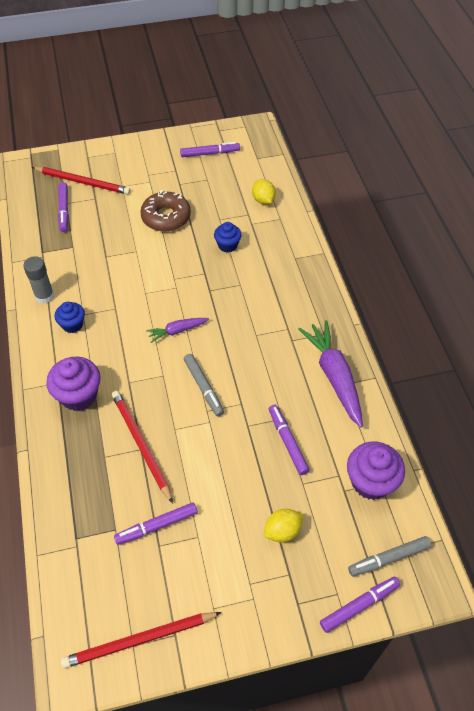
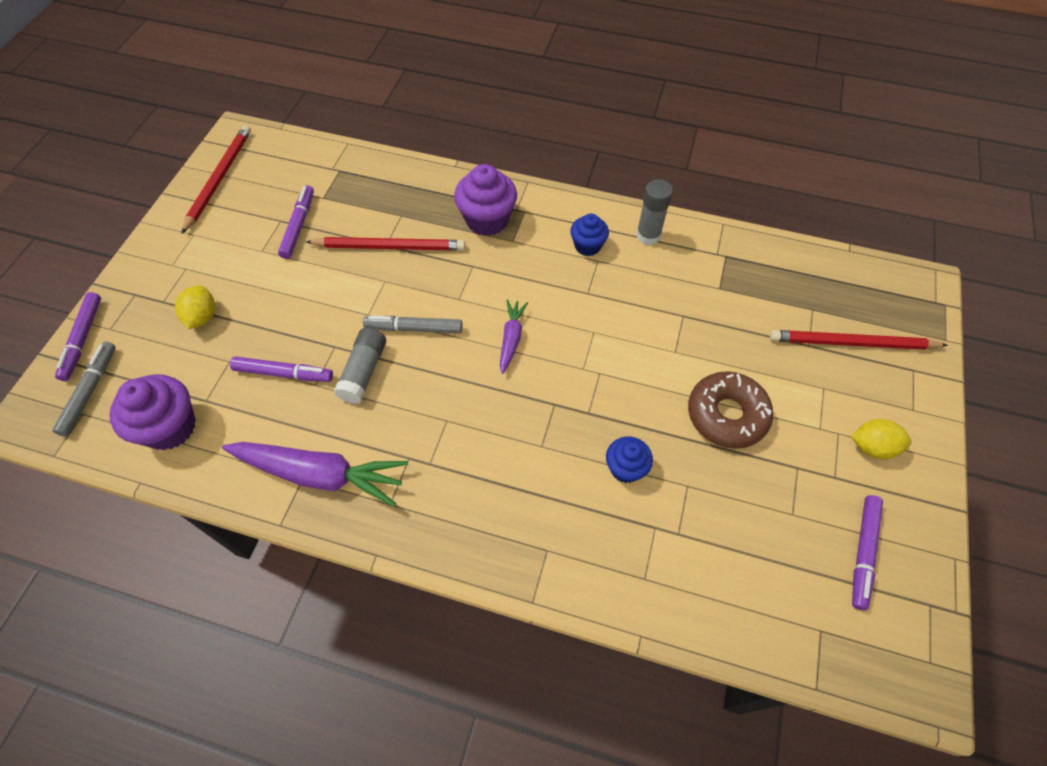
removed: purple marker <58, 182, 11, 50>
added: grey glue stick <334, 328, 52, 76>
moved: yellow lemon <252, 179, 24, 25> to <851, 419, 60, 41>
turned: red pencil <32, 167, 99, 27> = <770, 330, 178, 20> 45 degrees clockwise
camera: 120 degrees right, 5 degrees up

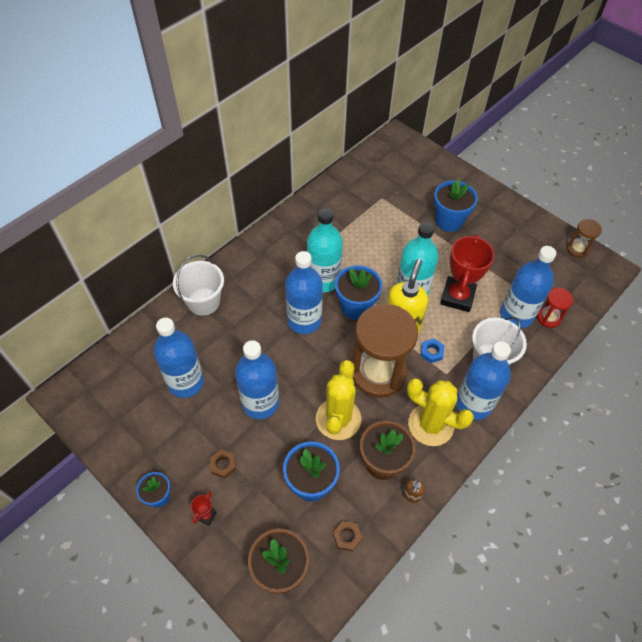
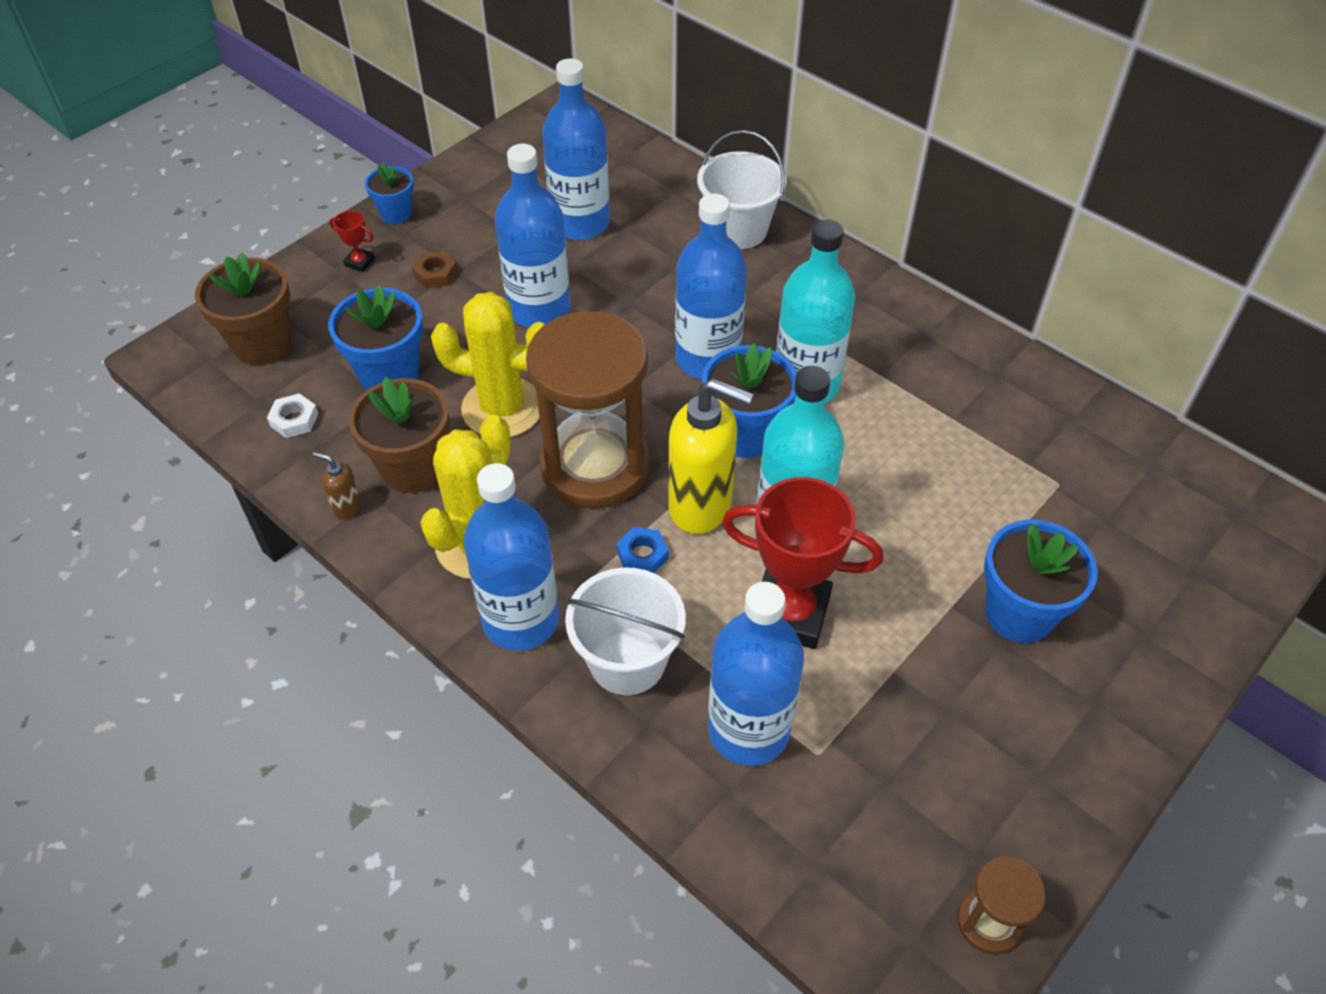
removed: red hourglass <537, 288, 36, 40>
recoloured: brown nut <333, 521, 29, 31> to white nut <267, 393, 51, 45>
camera: 90 degrees right, 5 degrees down

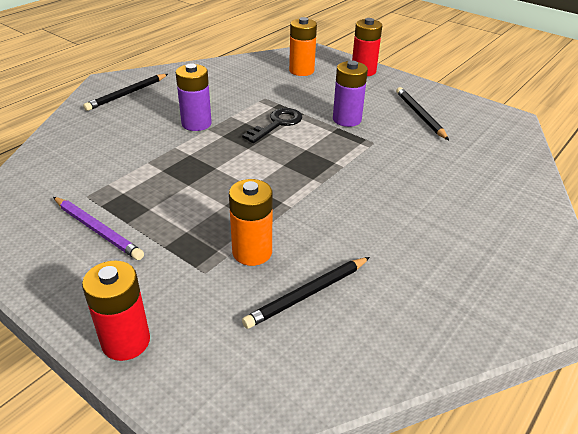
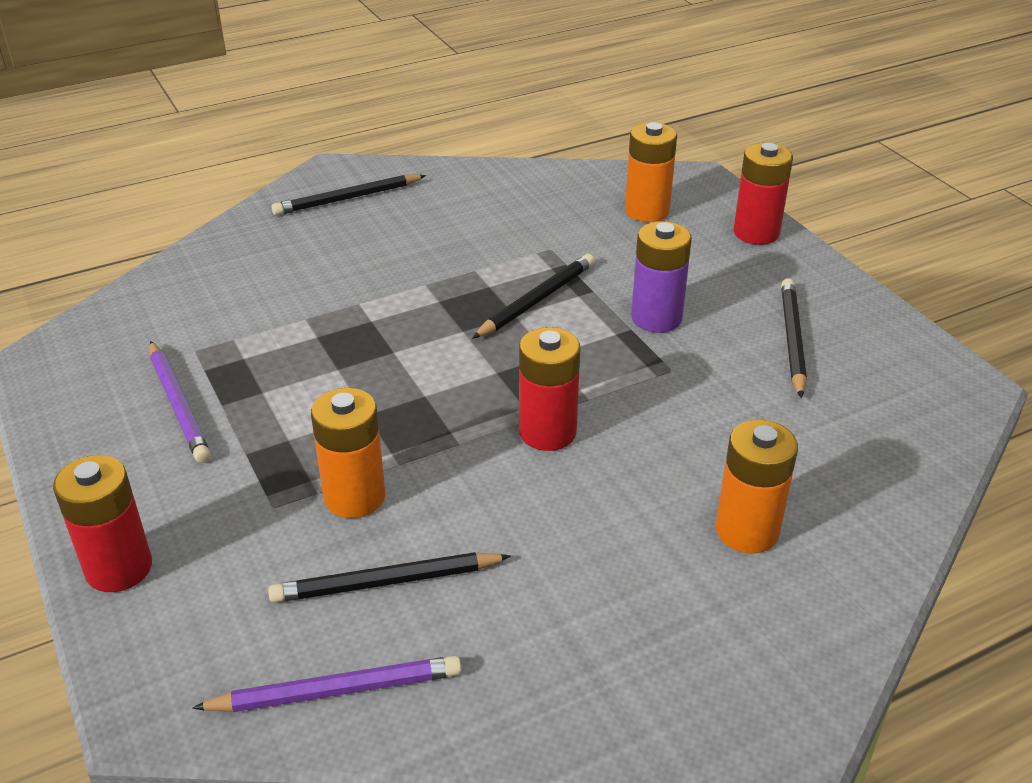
removed: purple battery <175, 63, 37, 68>
added: purple pencil <192, 656, 270, 56>; red battery <519, 327, 62, 124>; orange battery <716, 420, 82, 133>
replaced: black key <242, 108, 60, 35> to black pencil <472, 254, 123, 85>
camera: 25 degrees right, 0 degrees up

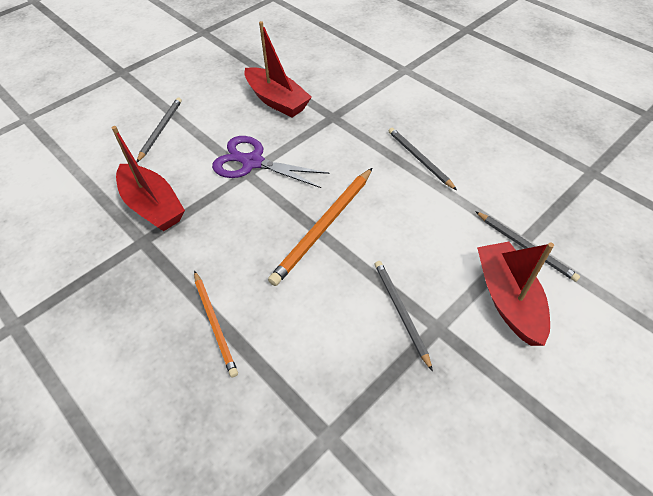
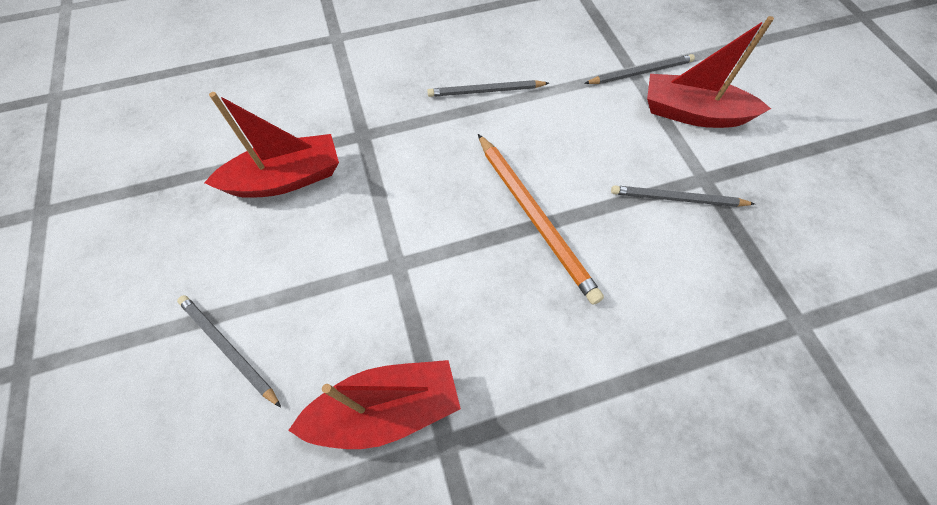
removed: orange pencil <194, 271, 44, 106>; purple scissors <212, 136, 118, 52>
camera: 65 degrees left, 10 degrees up

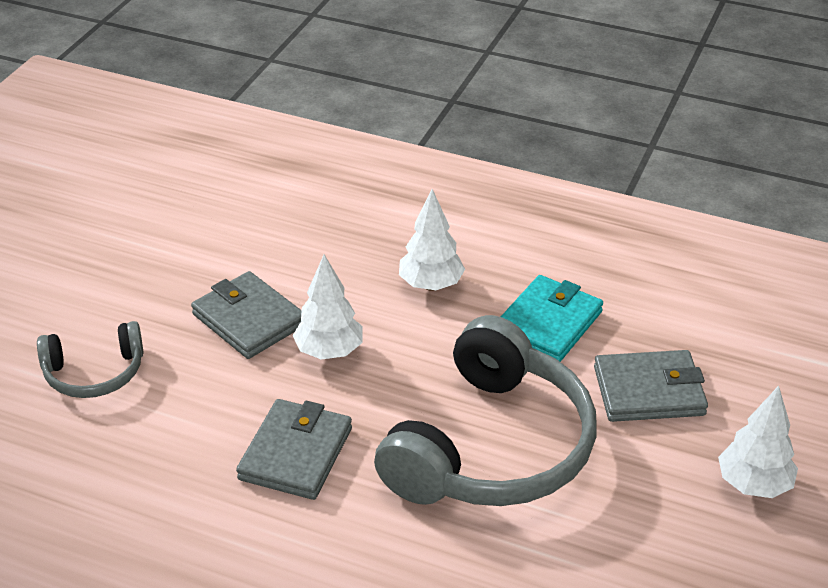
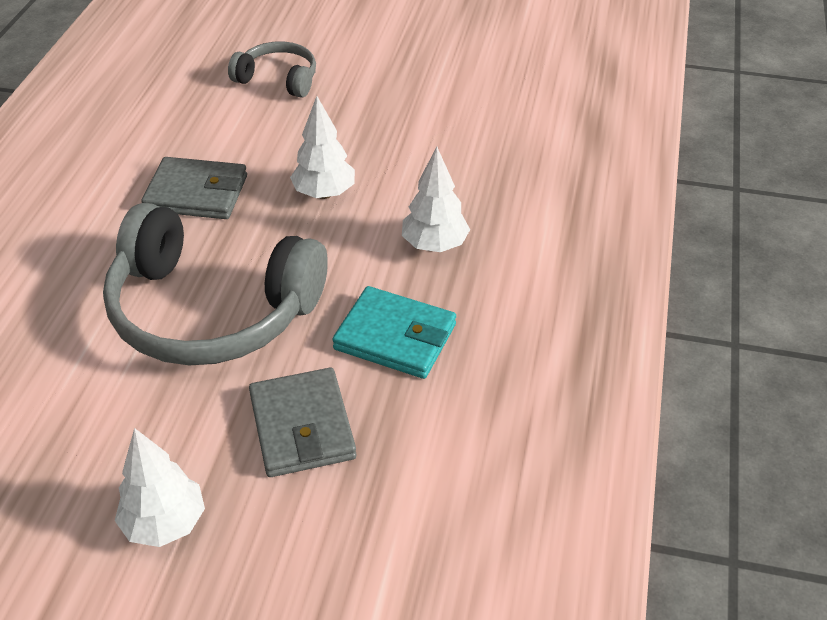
removed: grey wallet <191, 271, 111, 88>
turned: grey headphones <37, 321, 107, 77> = <228, 41, 88, 57> 135 degrees clockwise
camera: 80 degrees right, 5 degrees up

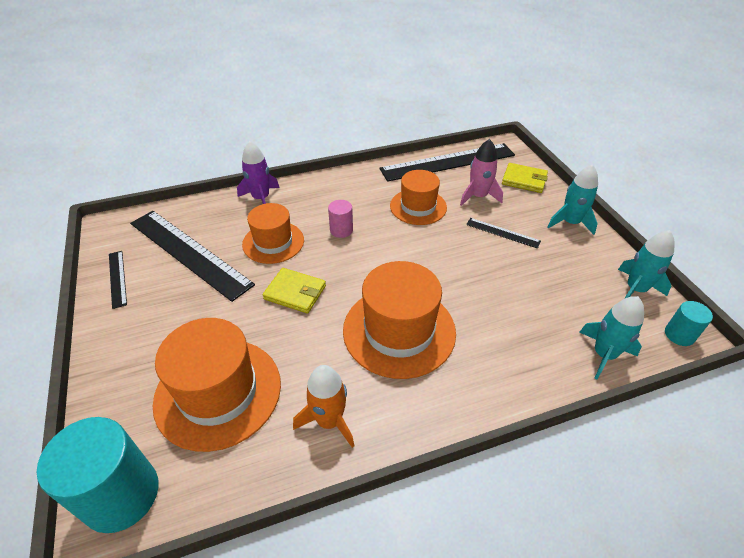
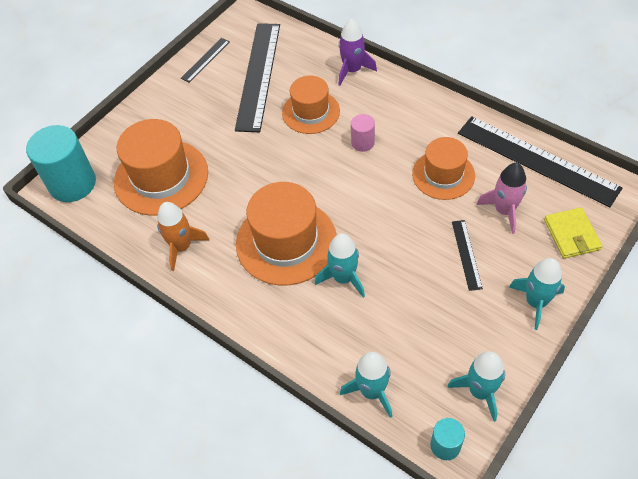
removed: yellow wallet <263, 268, 63, 46>
added: turquoise rocket <315, 233, 50, 65>
camera: 60 degrees right, 10 degrees up

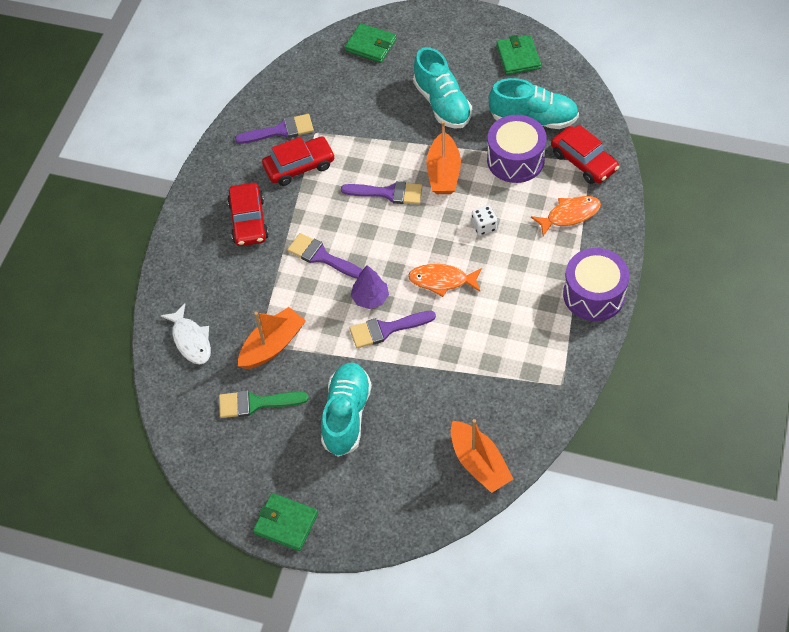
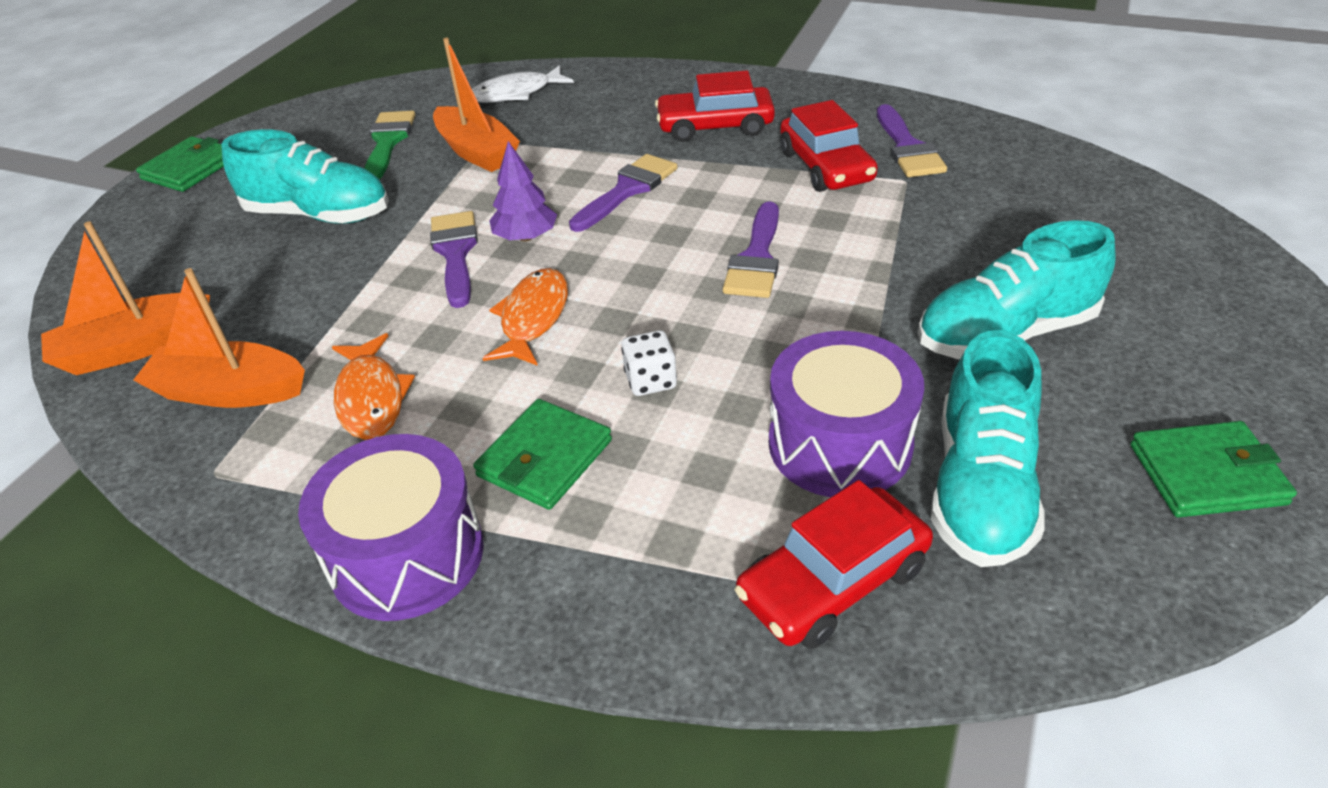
moved: green wallet <345, 23, 51, 40> to <473, 399, 139, 111>; orange boat <426, 121, 35, 73> to <133, 268, 172, 140>; orange fish <531, 196, 70, 40> to <332, 333, 83, 107>
camera: 95 degrees right, 15 degrees down

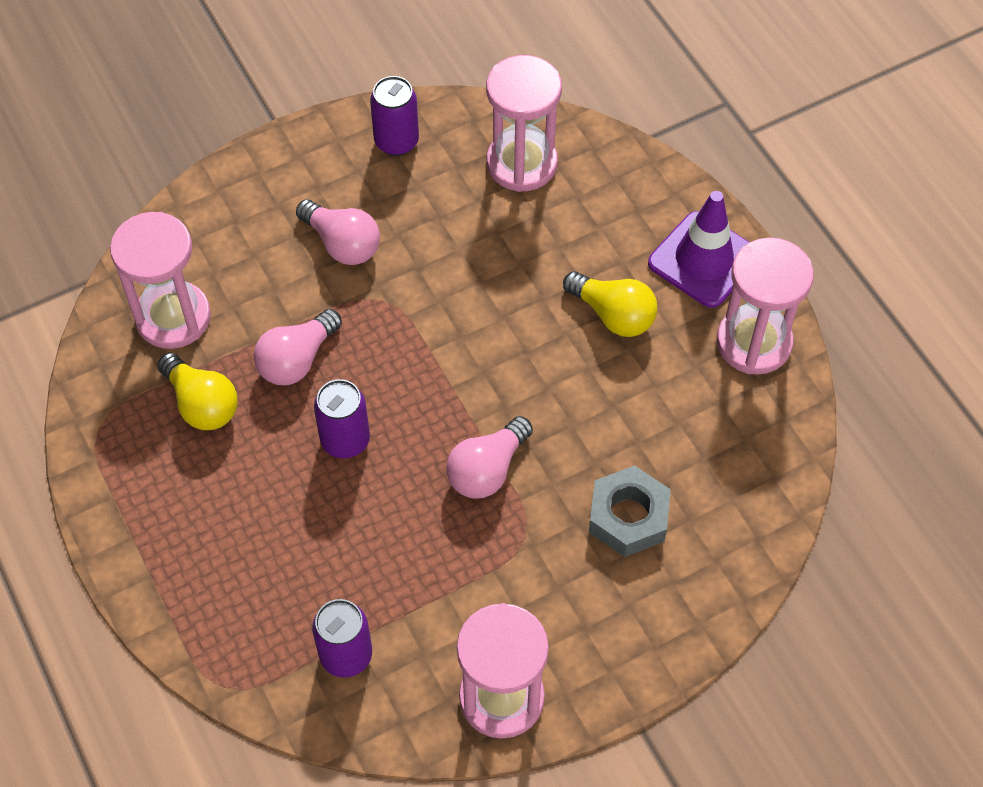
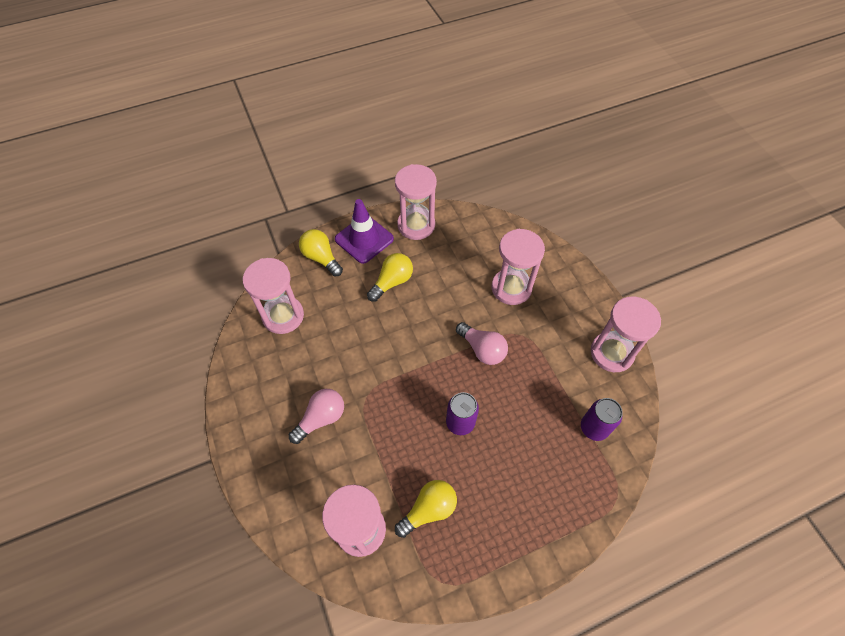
removed: pink light bulb <254, 309, 88, 76>; purple can <370, 76, 49, 80>
added: yellow light bulb <299, 229, 44, 47>
replaced: grey nut <589, 465, 82, 92> to pink hourglass <492, 229, 53, 76>
camera: 85 degrees left, 0 degrees up

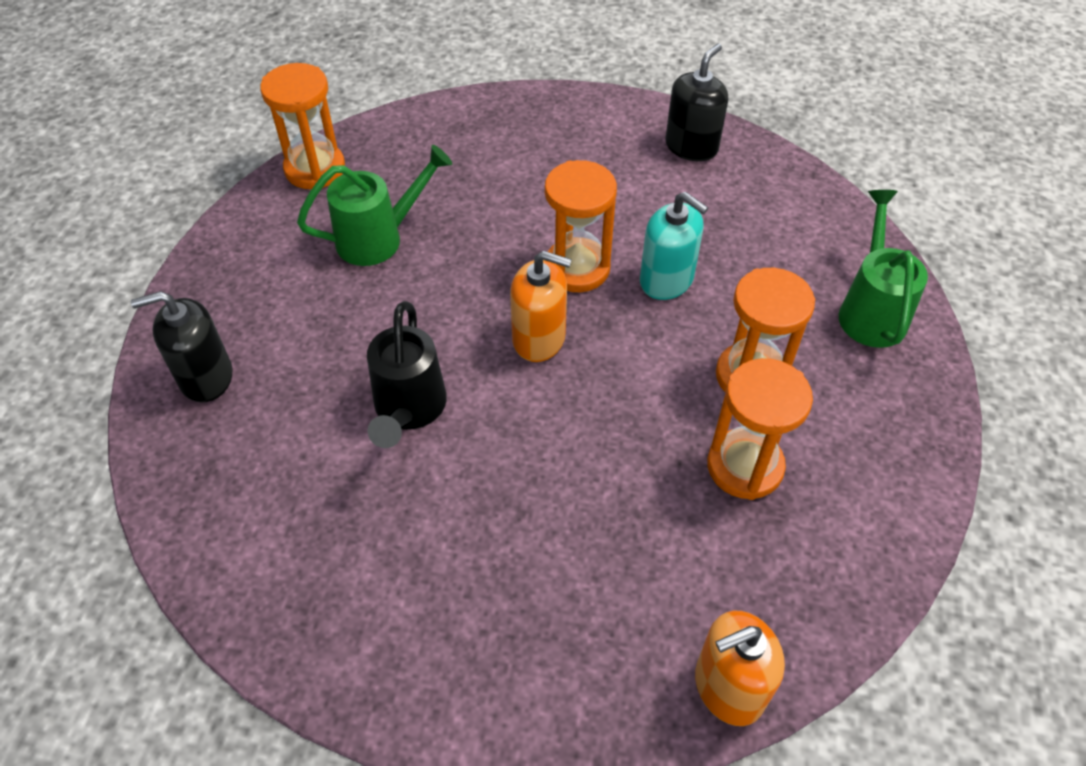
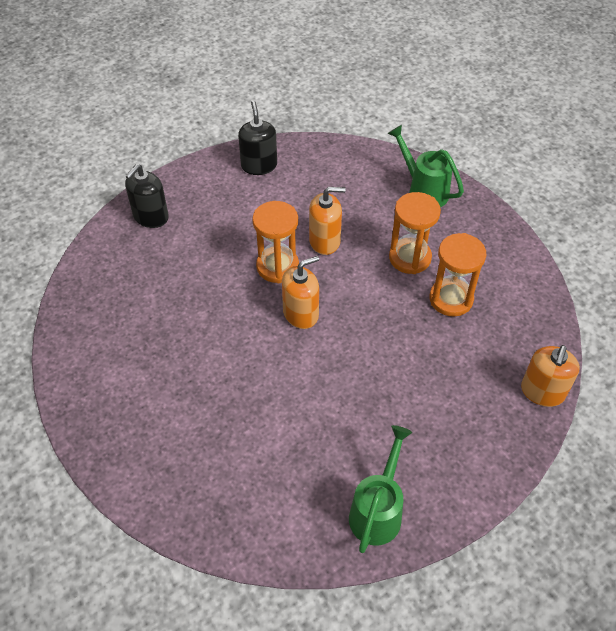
removed: orange hourglass <260, 63, 85, 126>; black watering can <367, 301, 80, 147>
moved: black soap dispenser <131, 291, 101, 112> to <125, 164, 44, 64>; green watering can <297, 145, 155, 121> to <349, 425, 63, 128>
recoloured: turquoise soap dispenser <640, 192, 68, 108> to orange soap dispenser <309, 187, 37, 68>
camera: 45 degrees left, 0 degrees up

